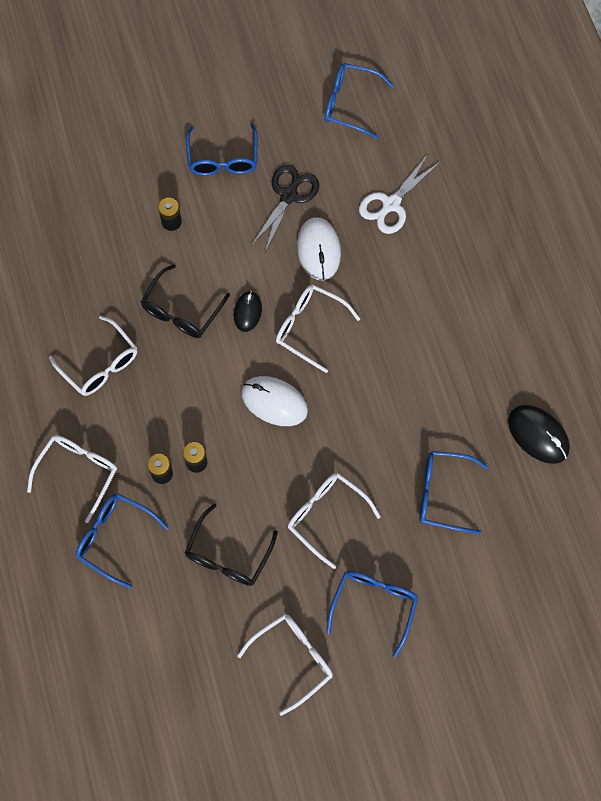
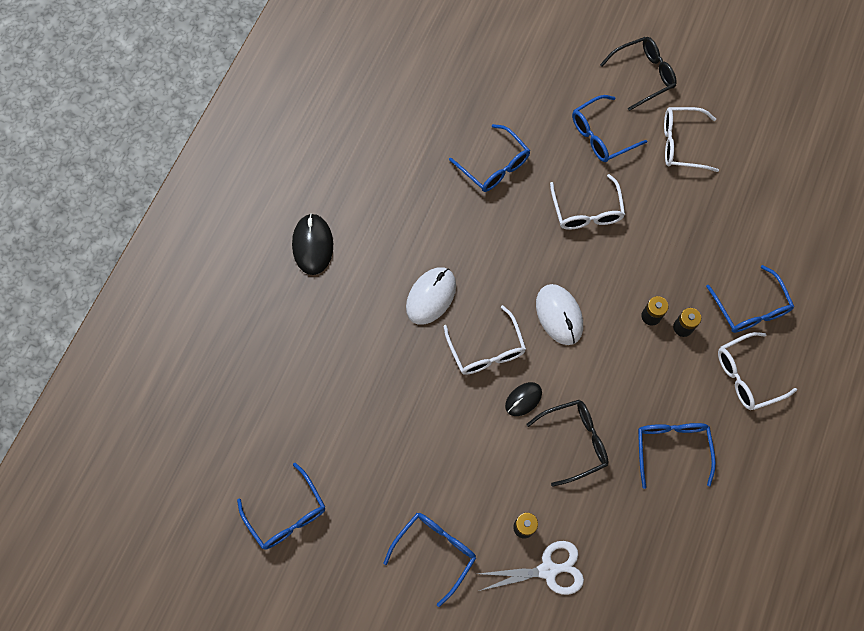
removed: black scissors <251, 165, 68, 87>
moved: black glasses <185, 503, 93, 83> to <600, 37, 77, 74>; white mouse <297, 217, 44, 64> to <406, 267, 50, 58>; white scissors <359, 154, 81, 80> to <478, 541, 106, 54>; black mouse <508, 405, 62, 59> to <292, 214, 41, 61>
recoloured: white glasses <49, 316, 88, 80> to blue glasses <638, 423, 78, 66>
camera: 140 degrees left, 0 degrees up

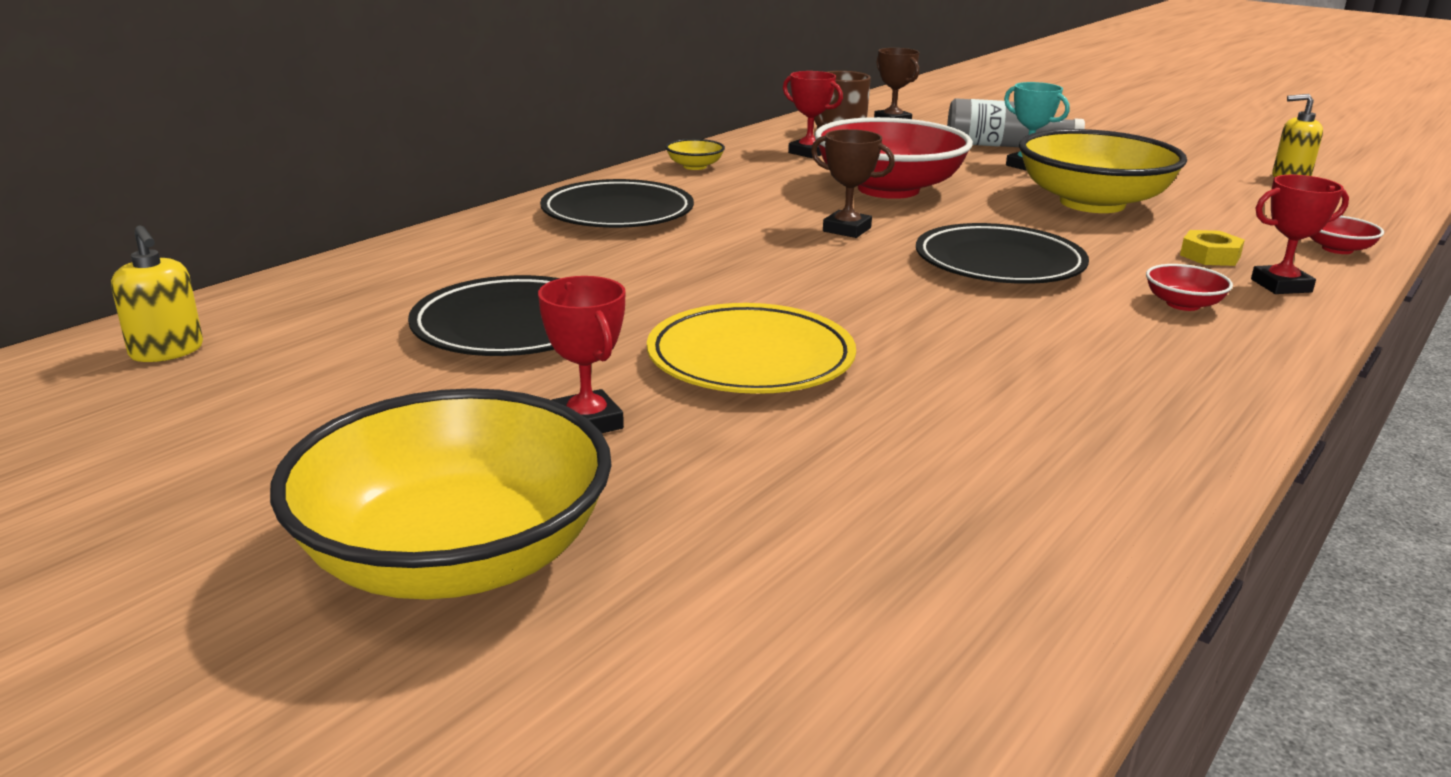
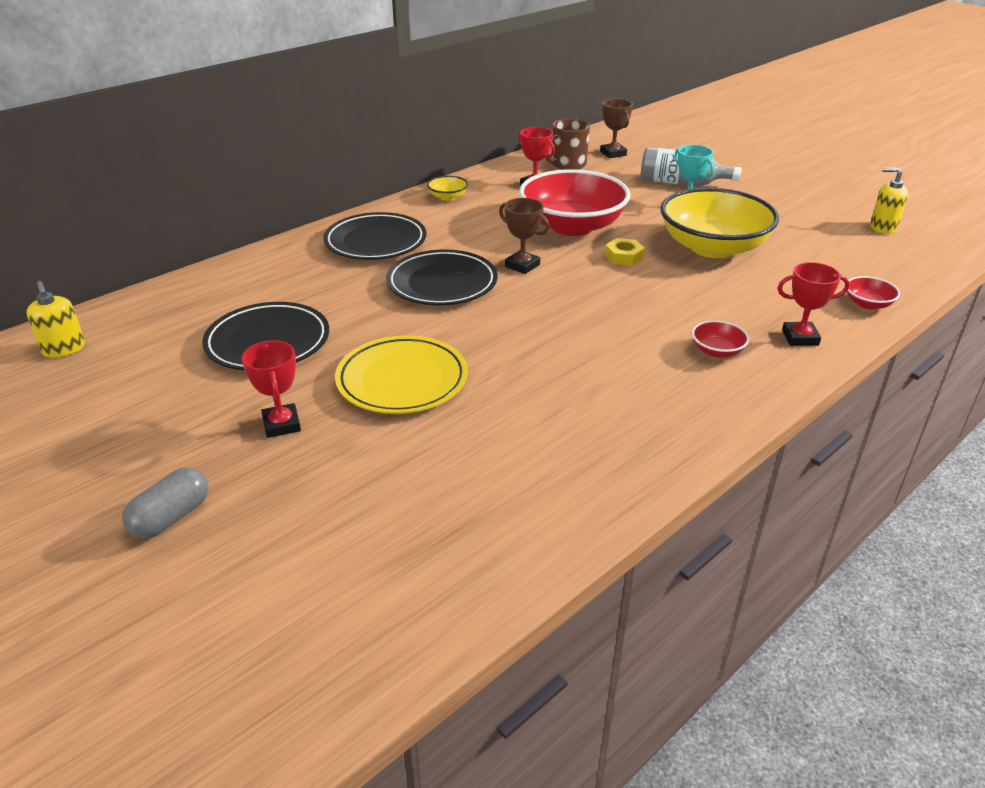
moved: black plate <916, 223, 173, 61> to <386, 249, 112, 56>; yellow nut <1180, 230, 65, 36> to <605, 238, 40, 28>
replaced: yellow bowl <270, 388, 342, 211> to grey capsule <122, 468, 87, 71>
camera: 10 degrees right, 10 degrees up

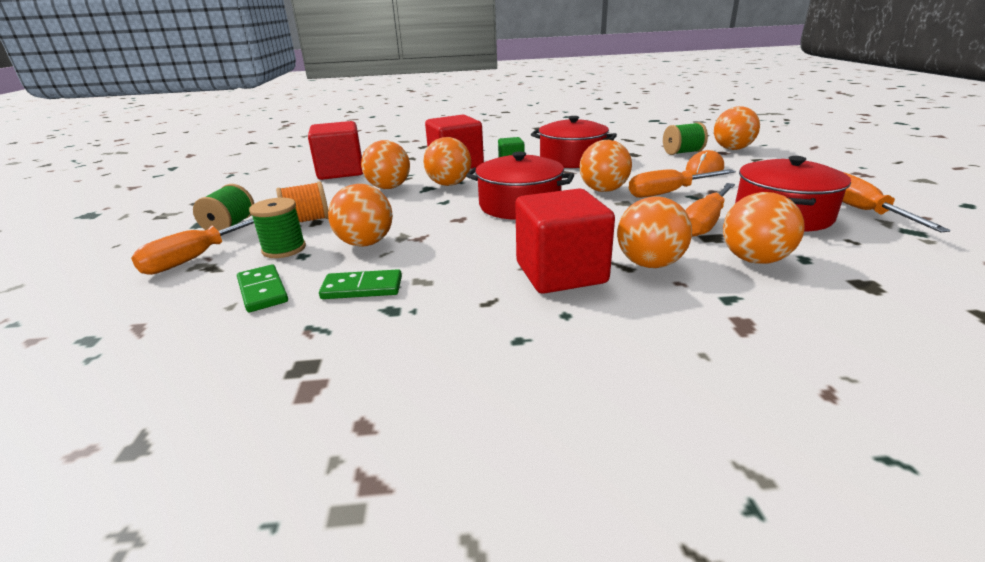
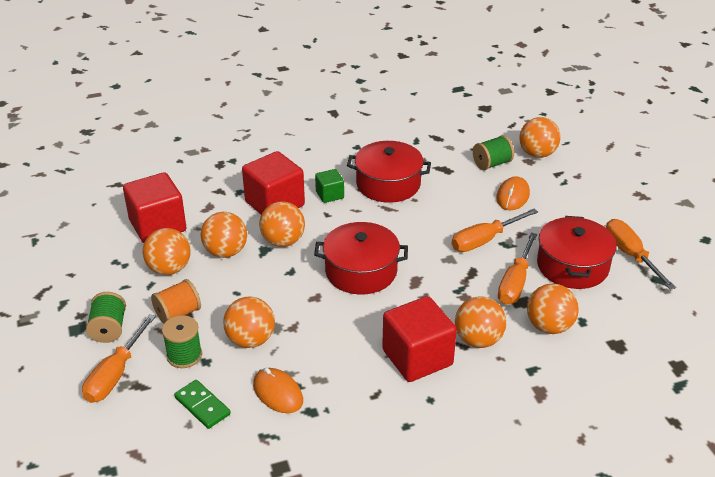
moved: orange ball <580, 140, 52, 52> to <143, 228, 48, 47>
replaced: green domino <319, 269, 83, 30> to orange mouse <253, 367, 50, 46>
camera: 15 degrees left, 10 degrees up

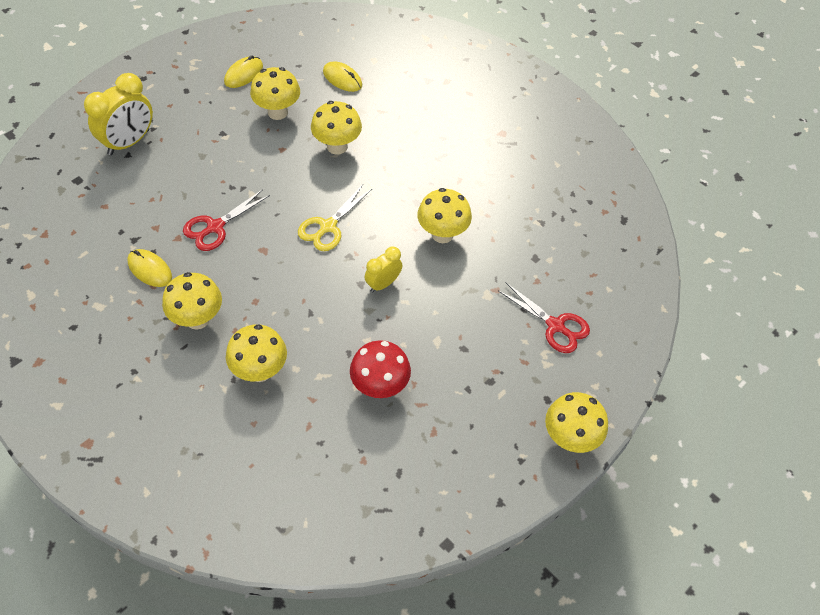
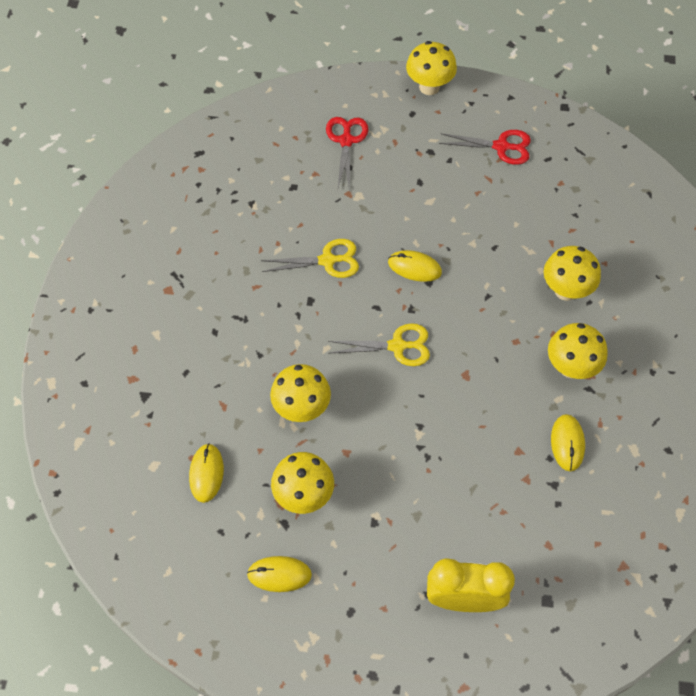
removed: red mushroom <350, 340, 61, 58>
moved: red scissors <183, 189, 87, 62> to <439, 130, 92, 35>
replaced: yellow clock <365, 246, 37, 46> to yellow mouse <388, 250, 54, 32>; yellow mushroom <417, 188, 55, 55> to yellow scissors <261, 239, 98, 39>
camera: 125 degrees left, 5 degrees up

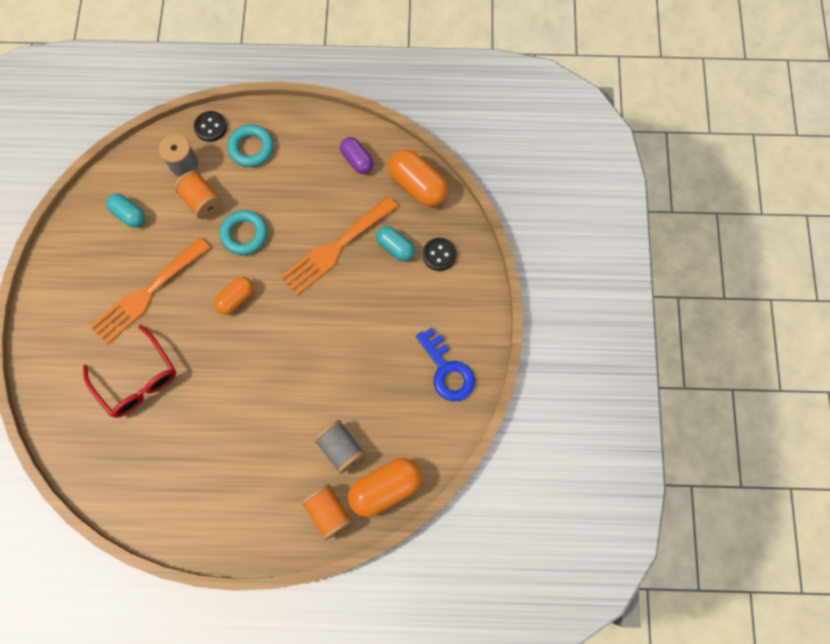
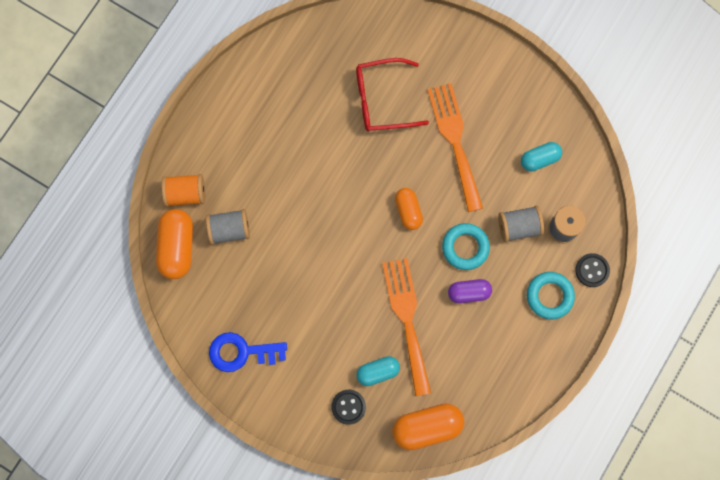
moved: purple capsule <340, 137, 34, 37> to <448, 279, 44, 24>
recoloured: orange spool <174, 171, 48, 48> to grey spool <498, 206, 46, 36>
camera: 120 degrees right, 5 degrees up

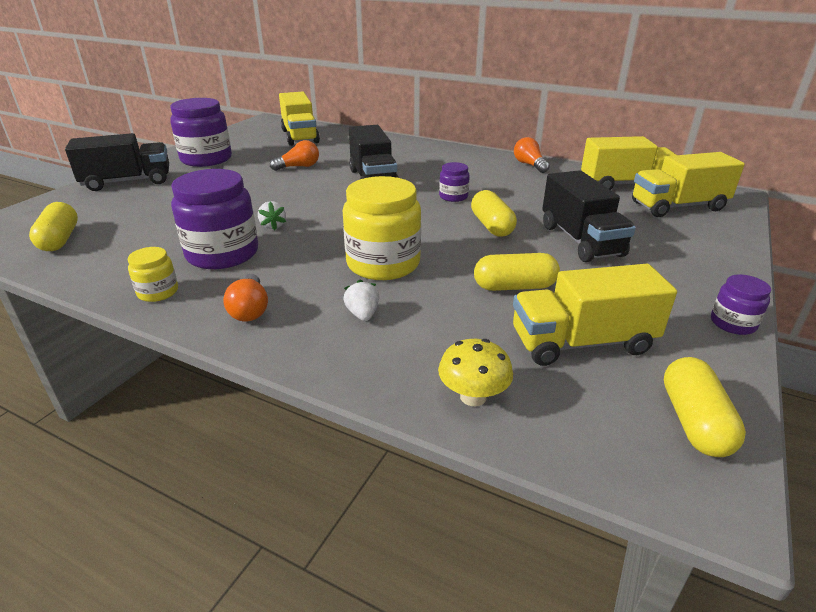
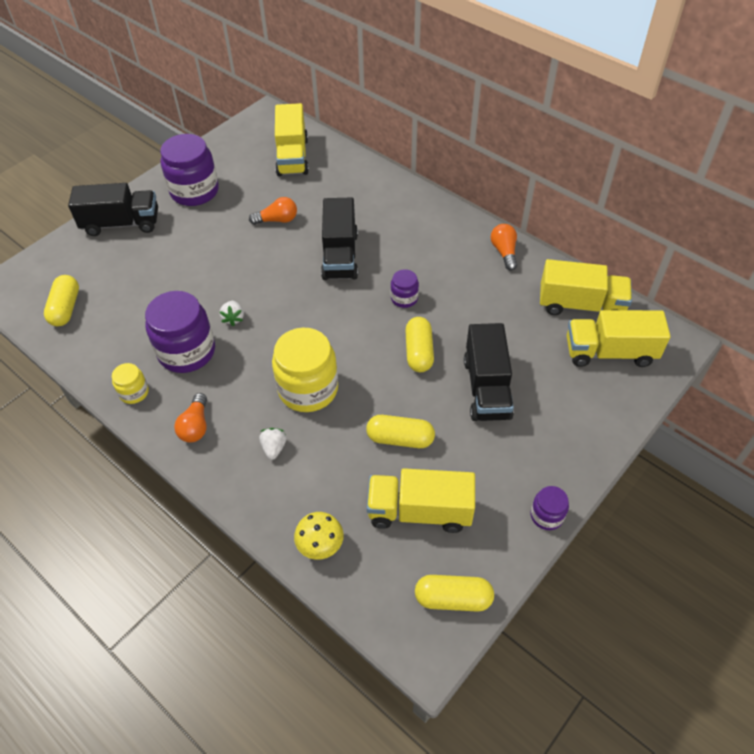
turned: yellow capsule <664, 357, 82, 100> = <415, 575, 79, 37> 75 degrees clockwise
camera: 15 degrees right, 20 degrees up

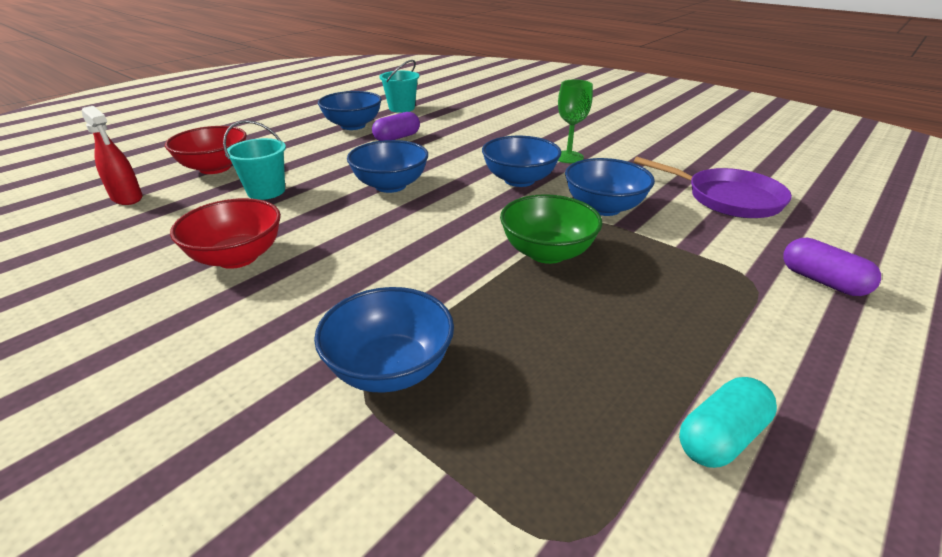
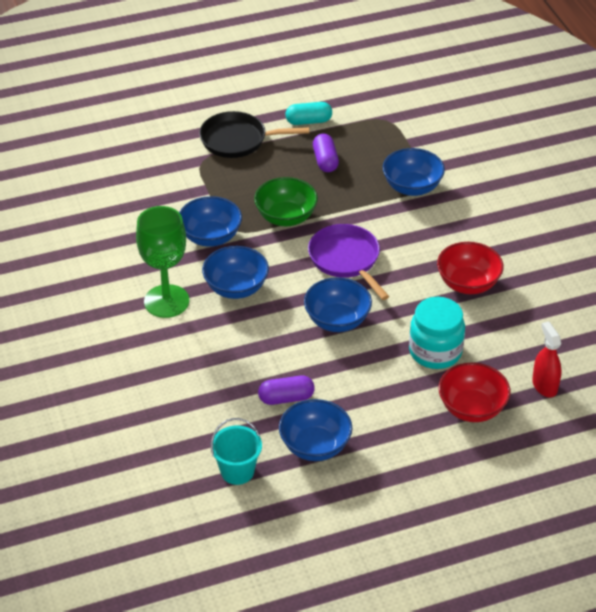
added: black pan <199, 111, 111, 47>
moved: purple pan <634, 157, 158, 61> to <308, 224, 81, 76>; purple capsule <783, 238, 98, 58> to <313, 134, 26, 38>
replaced: turquoise bucket <223, 120, 63, 80> to turquoise jar <409, 297, 56, 72>
resized: green goblet <558, 79, 35, 84> = <136, 206, 53, 112> x1.60
camera: 150 degrees left, 10 degrees up

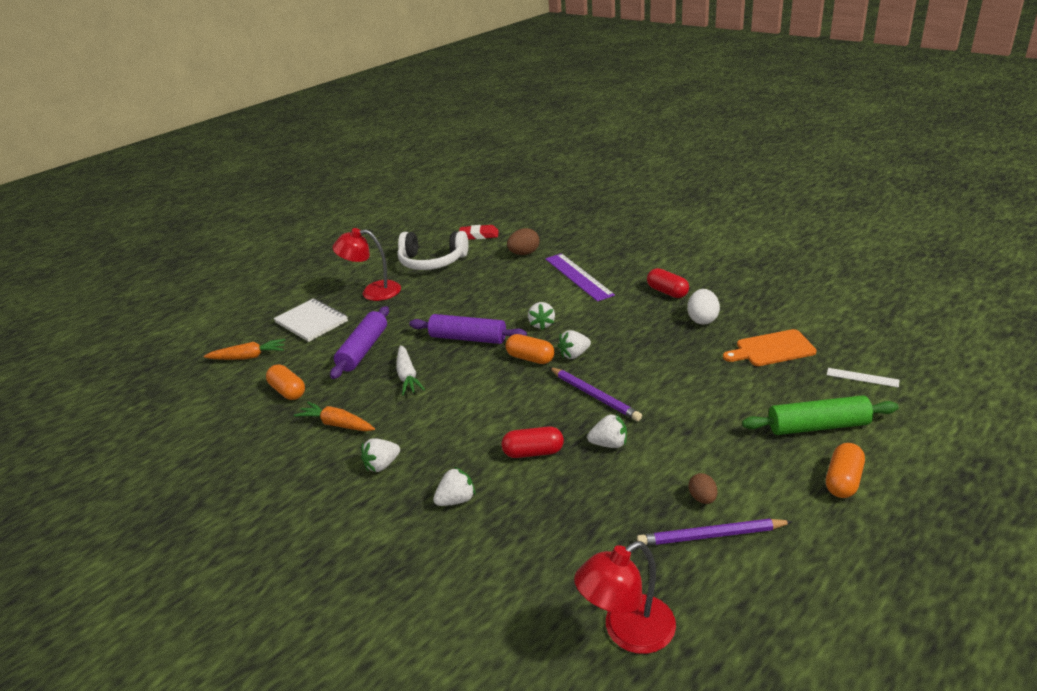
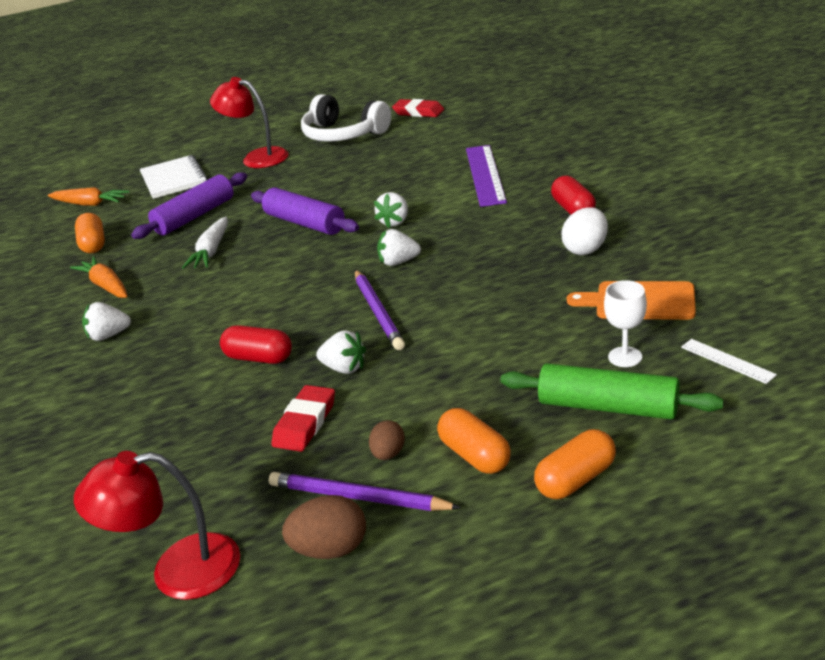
removed: white strawberry <433, 467, 42, 39>
added: red eraser <272, 385, 63, 67>; white goblet <604, 280, 43, 87>
moved: orange capsule <506, 334, 49, 30> to <437, 408, 74, 66>; brown egg <507, 228, 33, 27> to <282, 495, 84, 64>
camera: 25 degrees right, 0 degrees up

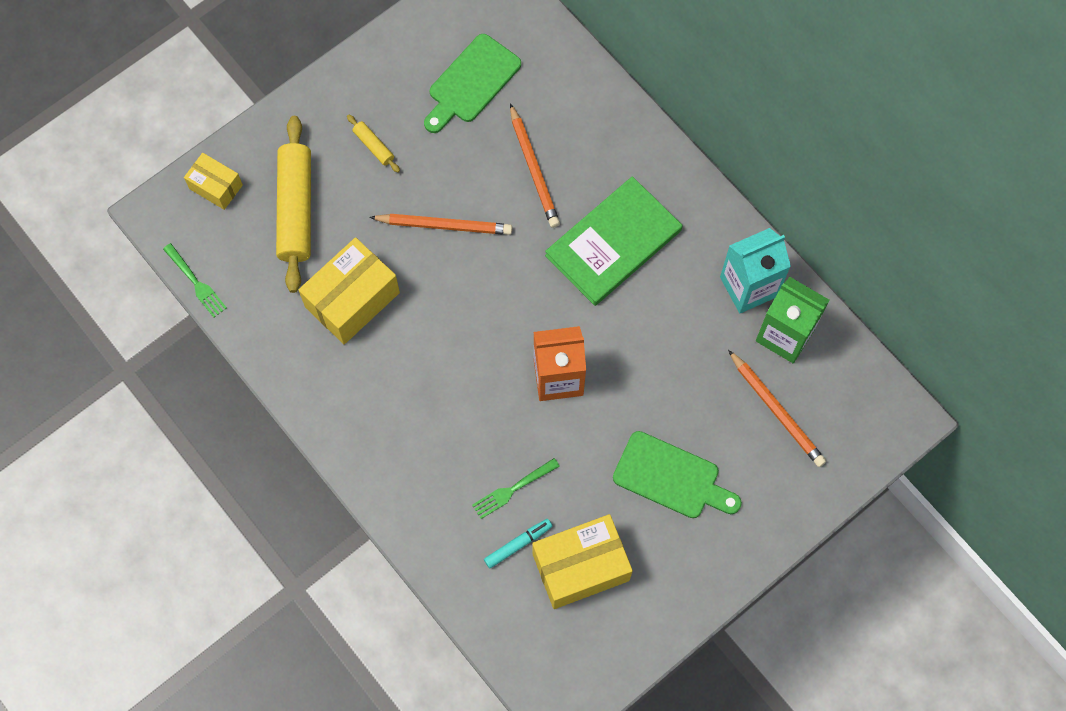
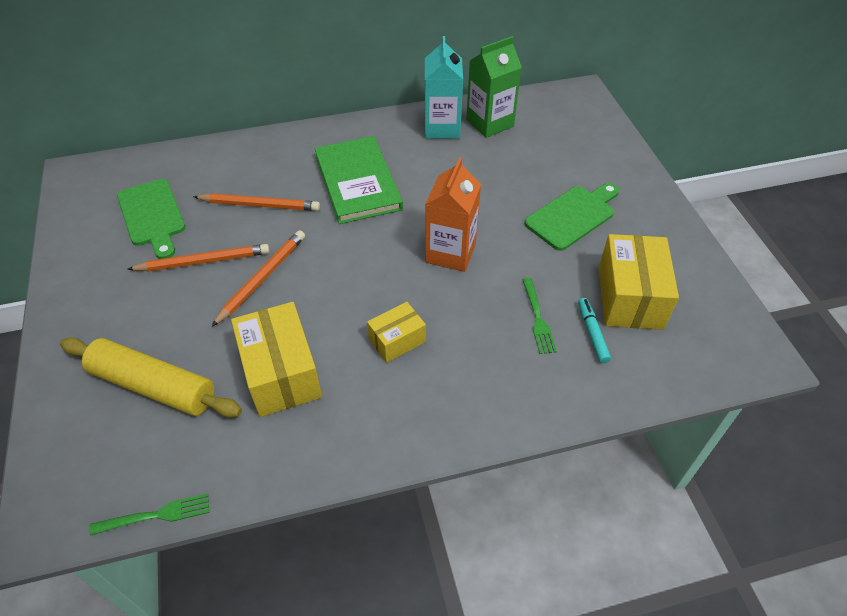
removed: yellow rolling pin <347, 115, 53, 58>
moved: yellow box <184, 153, 59, 57> to <367, 302, 59, 61>; orange pencil <728, 350, 98, 117> to <127, 244, 143, 27>
camera: 65 degrees left, 20 degrees down

